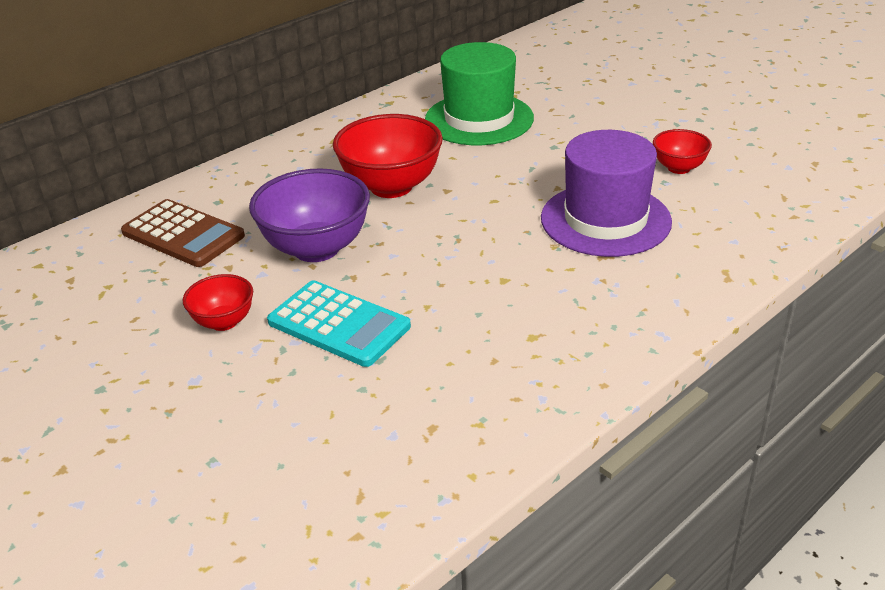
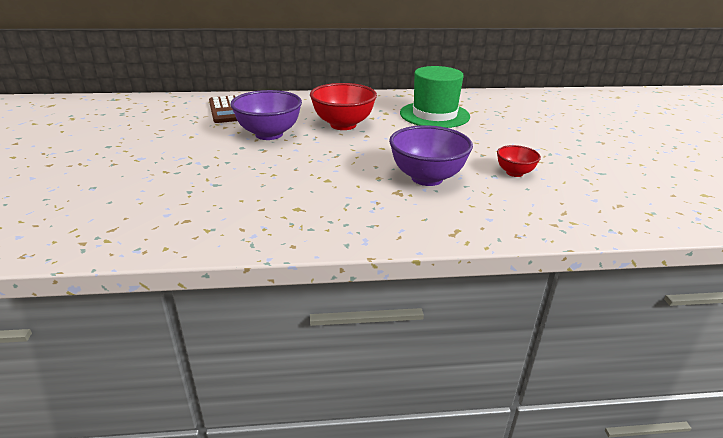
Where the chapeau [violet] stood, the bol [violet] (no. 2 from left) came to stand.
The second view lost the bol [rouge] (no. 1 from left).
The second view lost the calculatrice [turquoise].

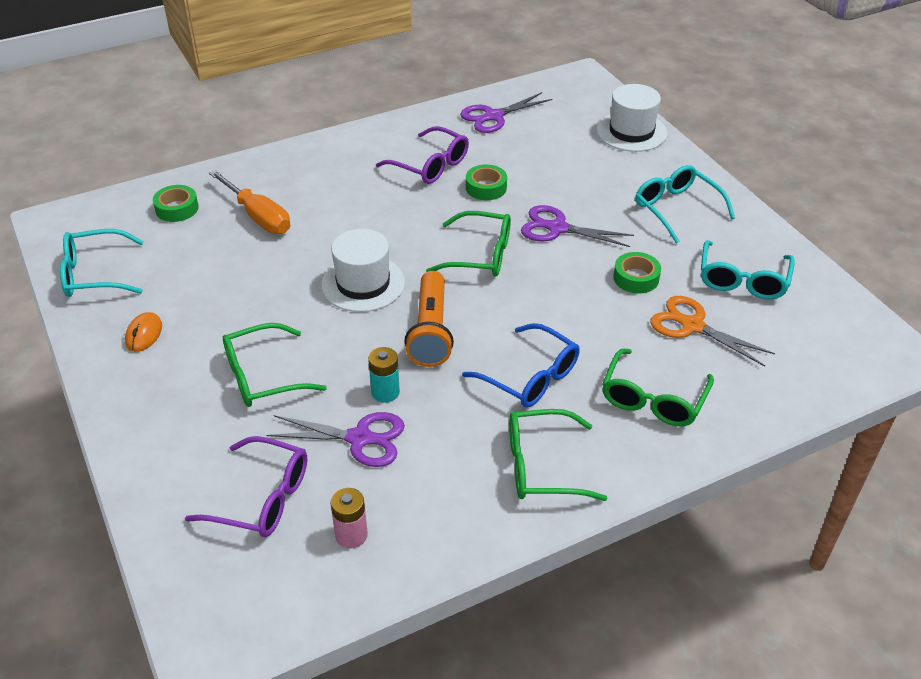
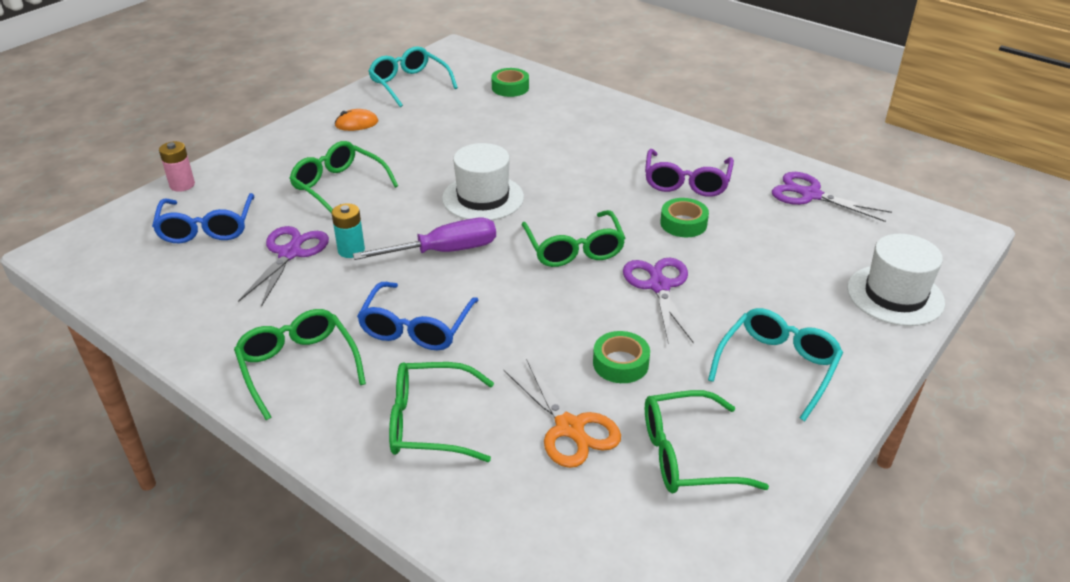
What was the lunettes [violet] (no. 1 from left) turned into the lunettes [bleu] (no. 1 from left).
The pile [rose] ended up elsewhere.
The ciseaux [violet] (no. 1 from left) ended up facing another way, 150 degrees counterclockwise from before.
Where the lampe de poche [orange] stood, the tournevis [violet] came to stand.
The ciseaux [orange] ended up facing another way, 135 degrees clockwise from before.
What was the lunettes [turquoise] (no. 3 from left) turned into the lunettes [vert] (no. 5 from left).
The second view lost the tournevis [orange].

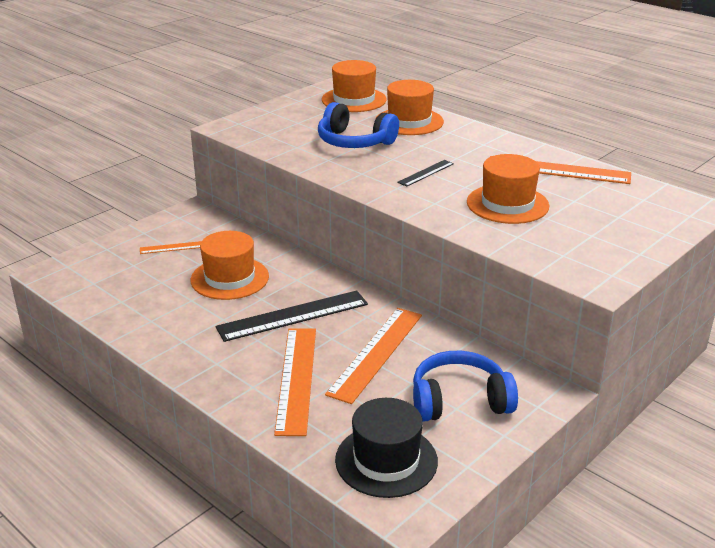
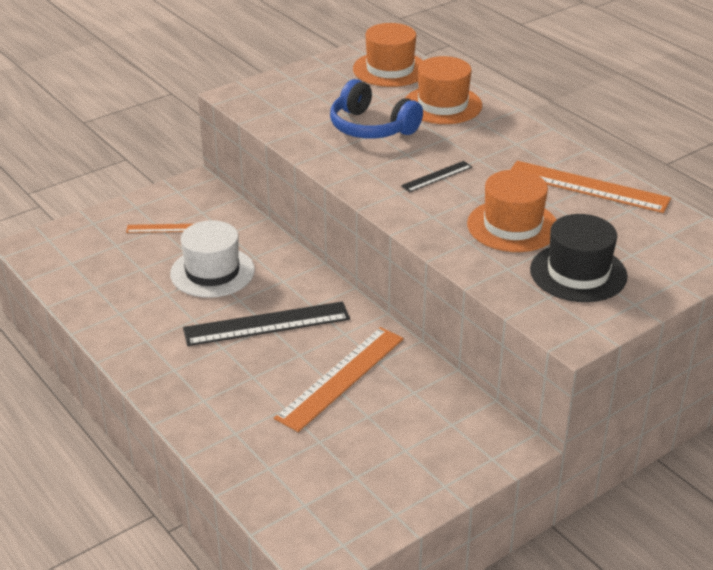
What was the chapeau [orange] (no. 1 from left) turned into the chapeau [blanc].
The chapeau [noir] ended up elsewhere.
The second view lost the règle [orange] (no. 2 from left).
The second view lost the casque audio [bleu] (no. 2 from left).

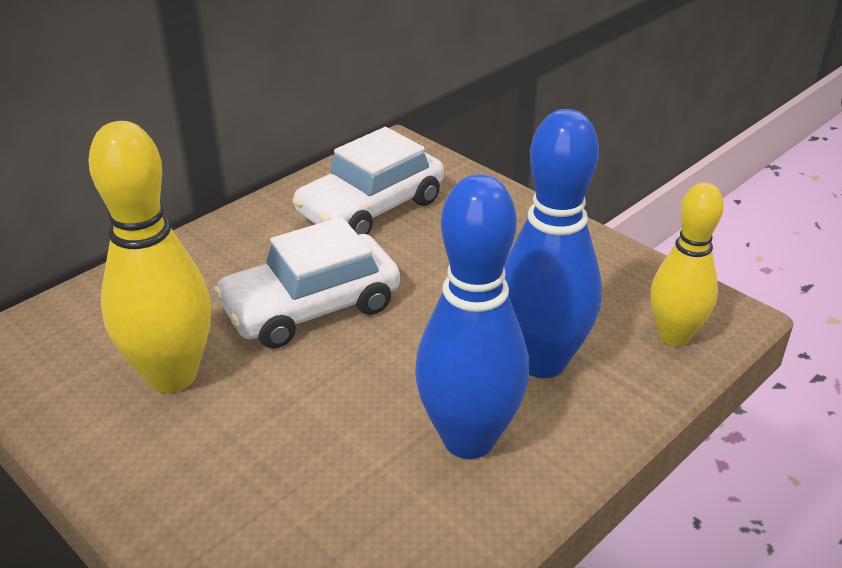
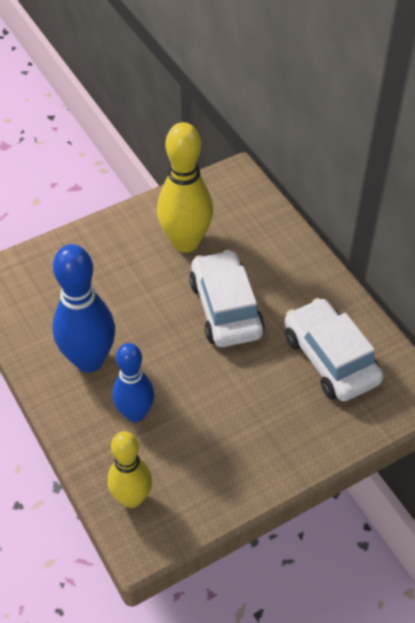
The size of the quille [bleu] (no. 2 from left) changed by a factor of 0.66.

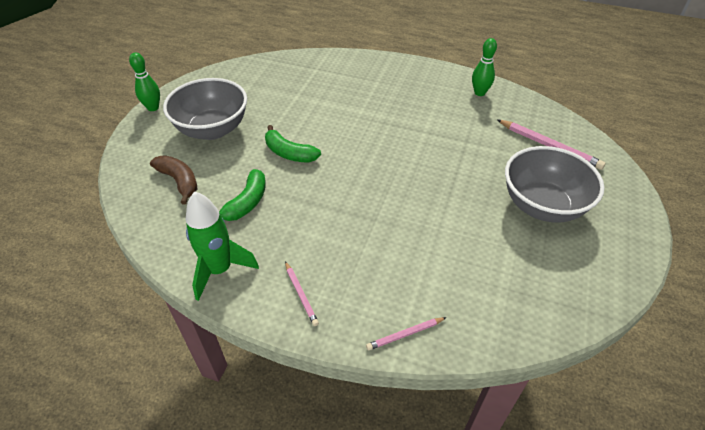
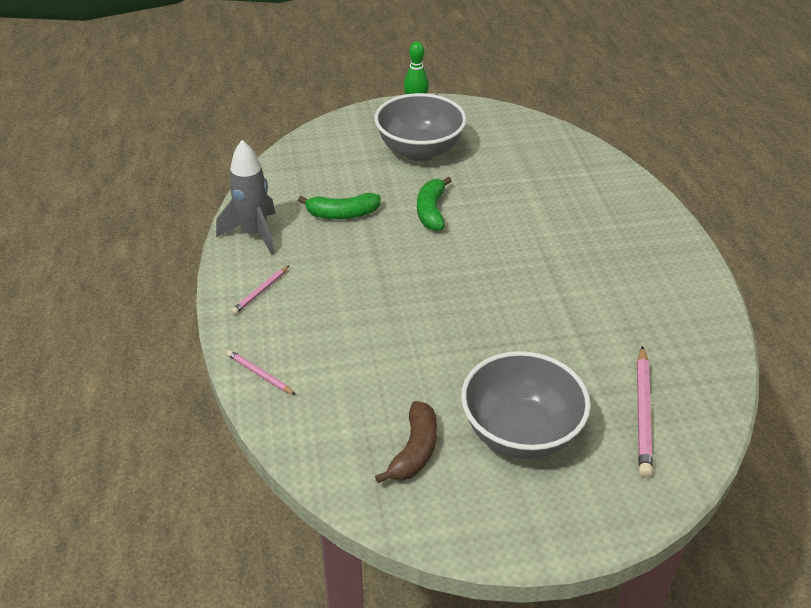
What was the fusée [vert] turned into the fusée [gris].
The banane [marron] ended up elsewhere.
The second view lost the quille [vert] (no. 2 from left).

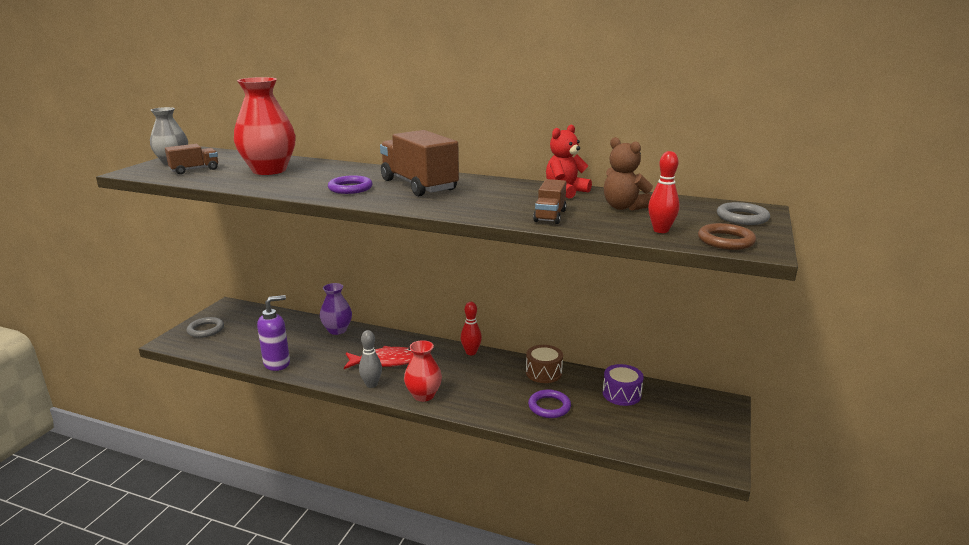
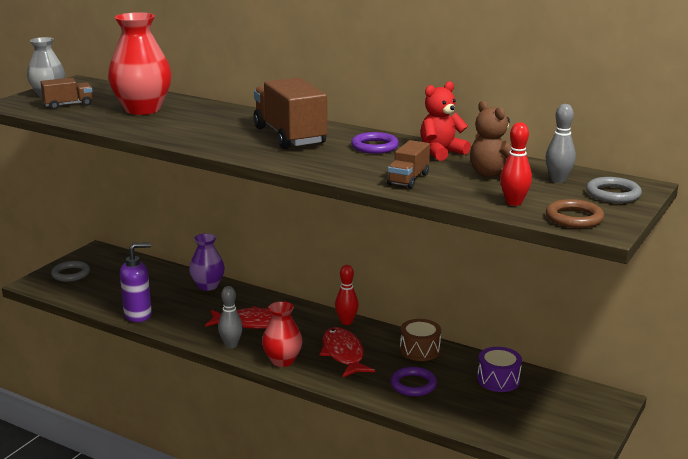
The second view gained the poisson [rouge] (no. 2 from left).
The anneau [violet] (no. 1 from left) ended up elsewhere.
The second view gained the quille [gris] (no. 2 from left).

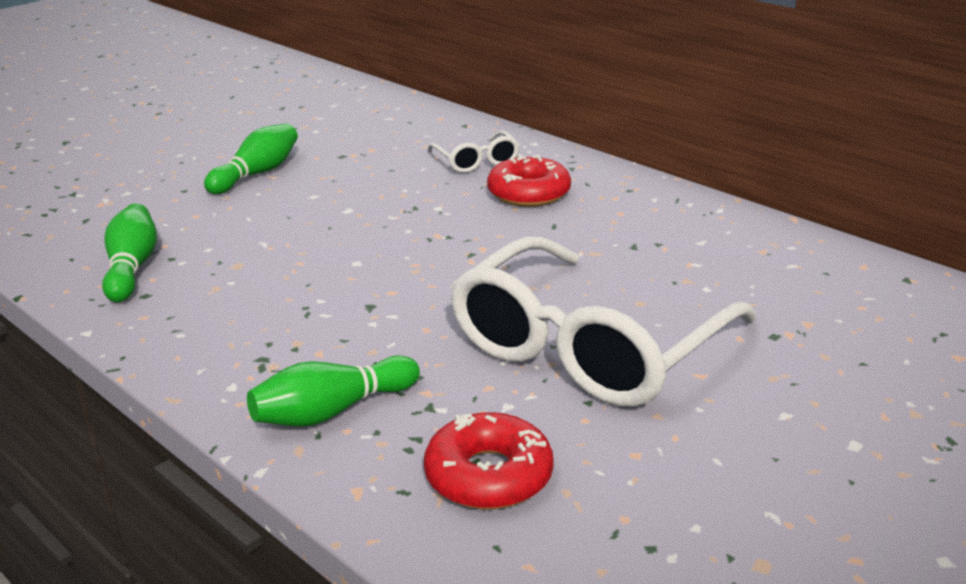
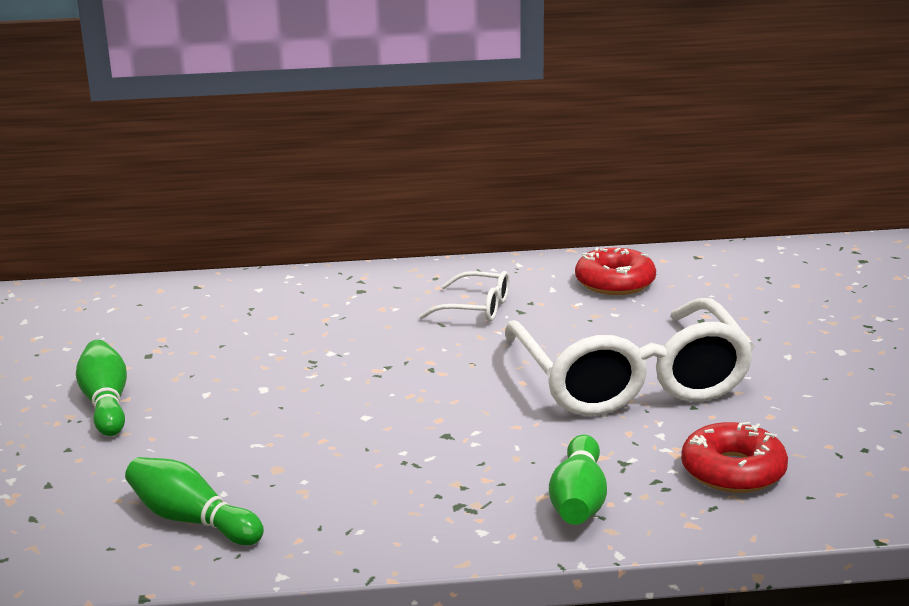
The lunettes [blanc] (no. 1 from left) ended up elsewhere.
The beignet [rouge] (no. 2 from left in the first image) ended up elsewhere.

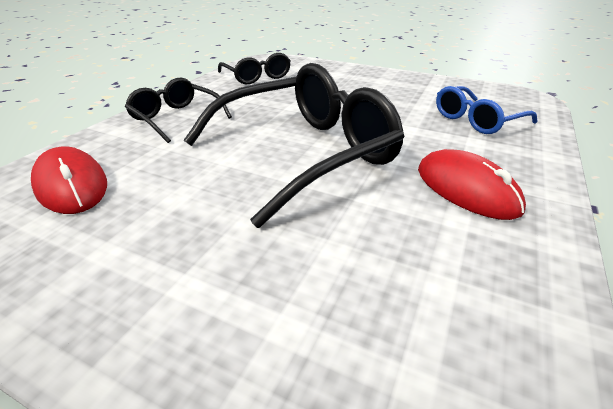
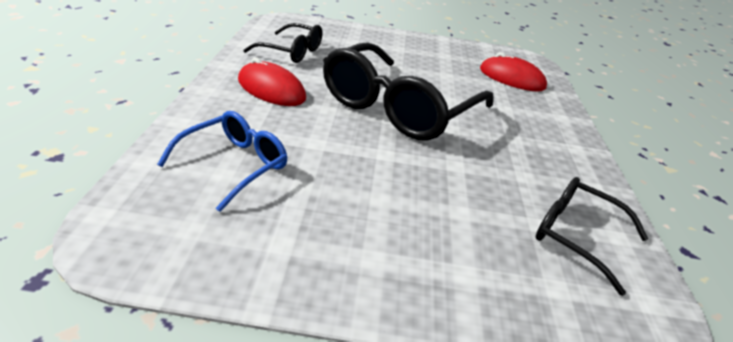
The lunettes [noir] (no. 1 from left) ended up elsewhere.

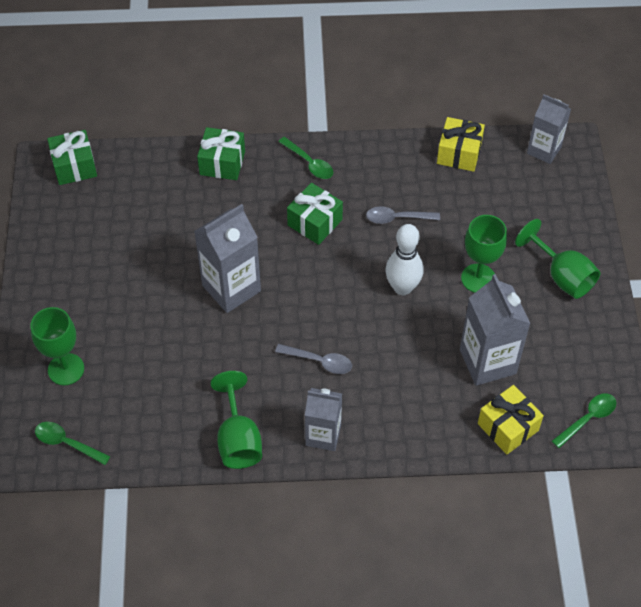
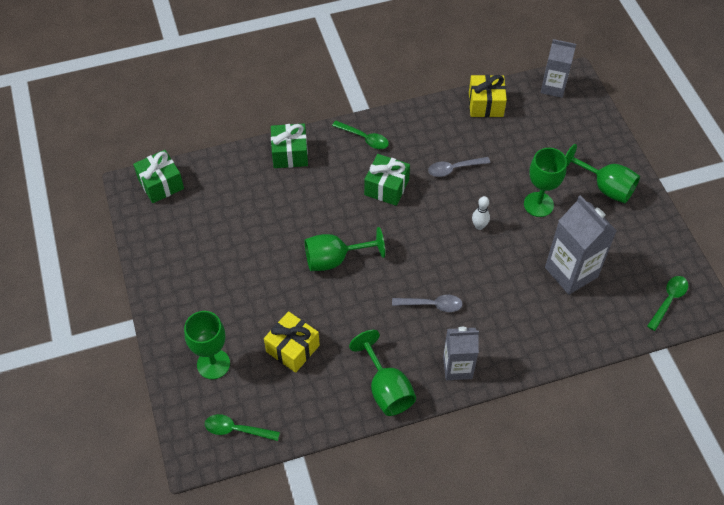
The cadeau [jaune] (no. 2 from left in the first image) ended up elsewhere.
Where the brique de lait [gris] (no. 1 from left) stood, the verre à pied [vert] (no. 2 from left) came to stand.
The size of the quille [blanc] changed by a factor of 0.55.

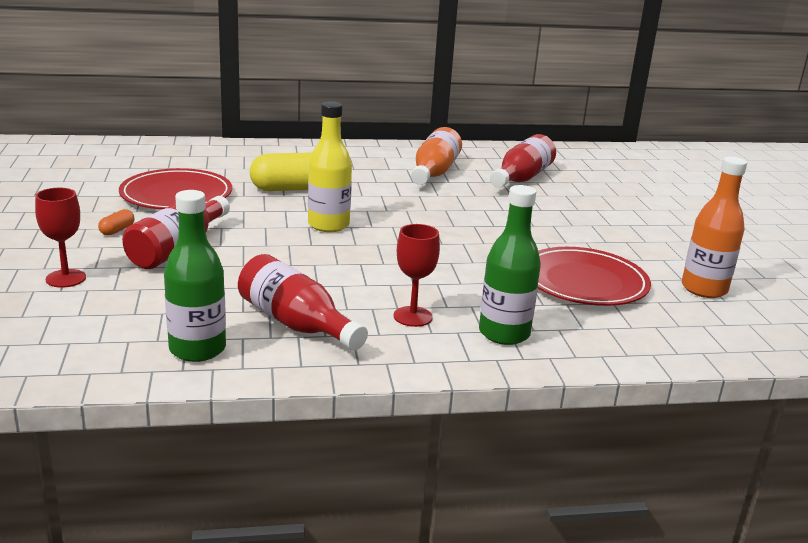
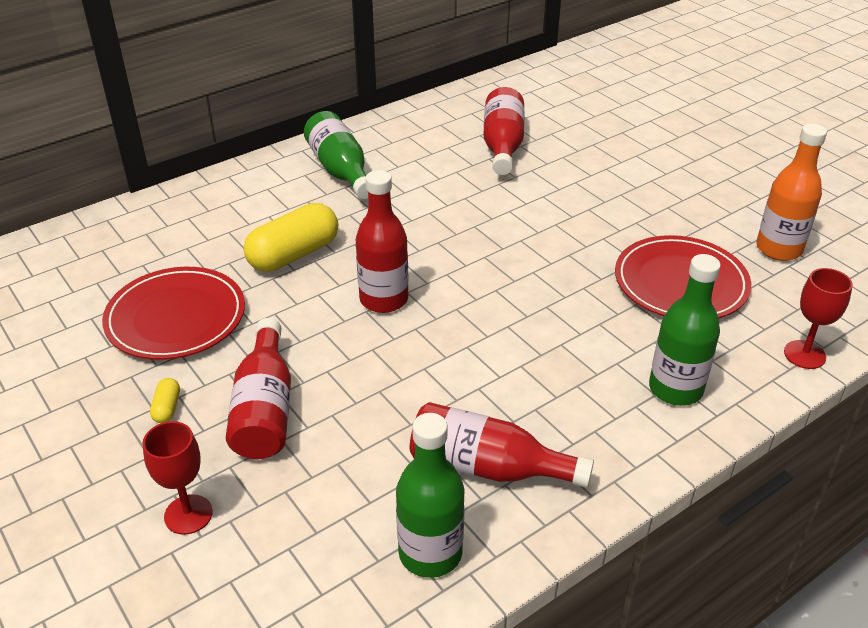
What was the gélule [orange] turned into the gélule [jaune] (no. 1 from left).
The second view gained the bouteille [vert] (no. 1 from left).
What was the bouteille [jaune] turned into the bouteille [rouge] (no. 2 from left).
The verre à pied [rouge] (no. 2 from left) ended up elsewhere.
The second view lost the bouteille [orange] (no. 1 from left).

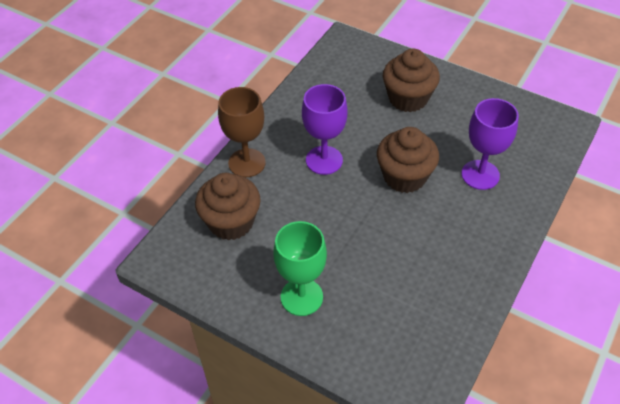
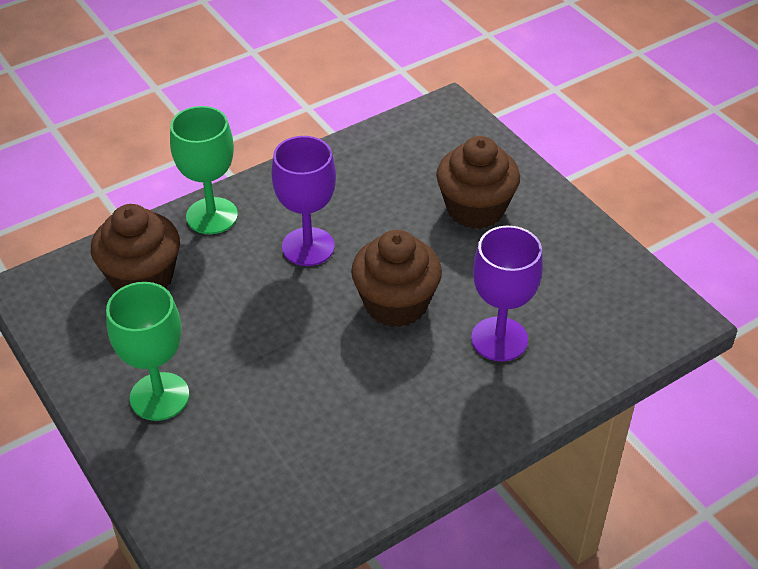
What was the verre à pied [marron] turned into the verre à pied [vert] (no. 2 from left).

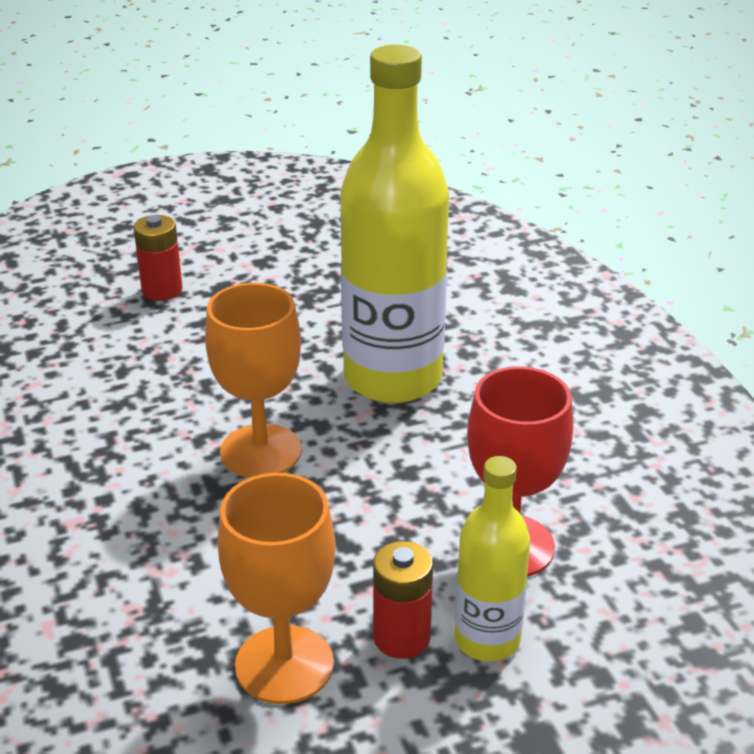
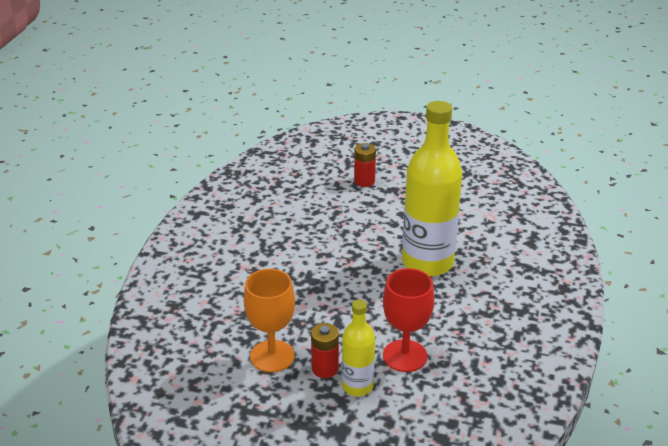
The second view lost the verre à pied [orange] (no. 1 from left).

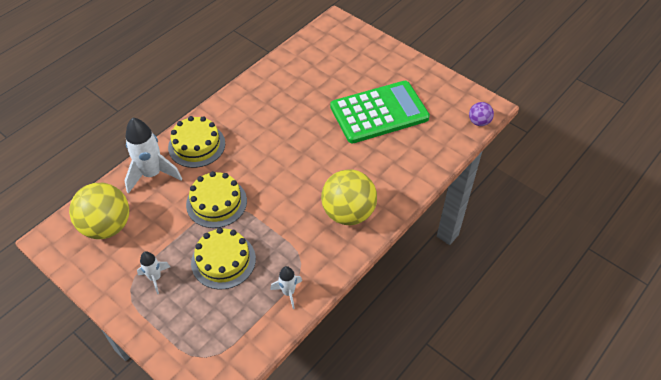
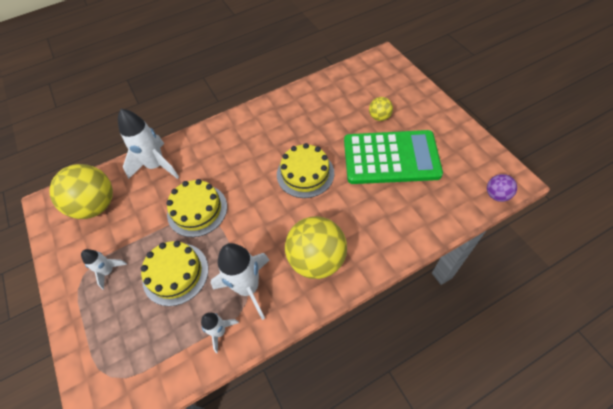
The second view gained the fusée [blanc] (no. 4 from left).
The gâteau [jaune] (no. 1 from left in the first image) ended up elsewhere.
The second view gained the balle [jaune] (no. 3 from left).

